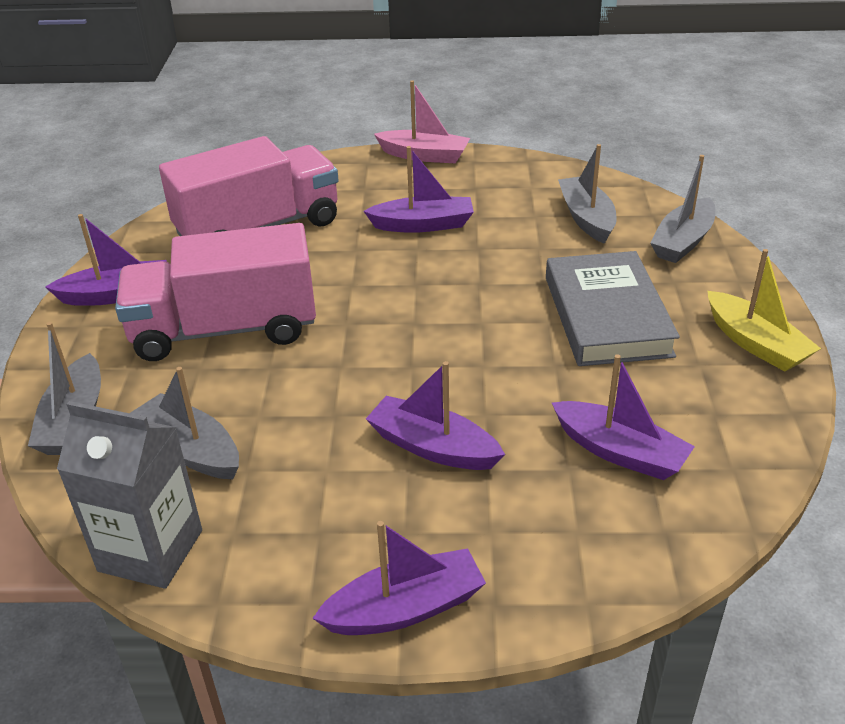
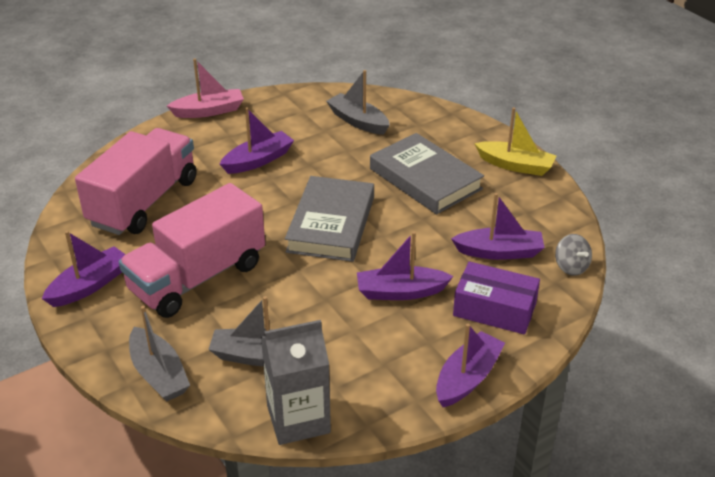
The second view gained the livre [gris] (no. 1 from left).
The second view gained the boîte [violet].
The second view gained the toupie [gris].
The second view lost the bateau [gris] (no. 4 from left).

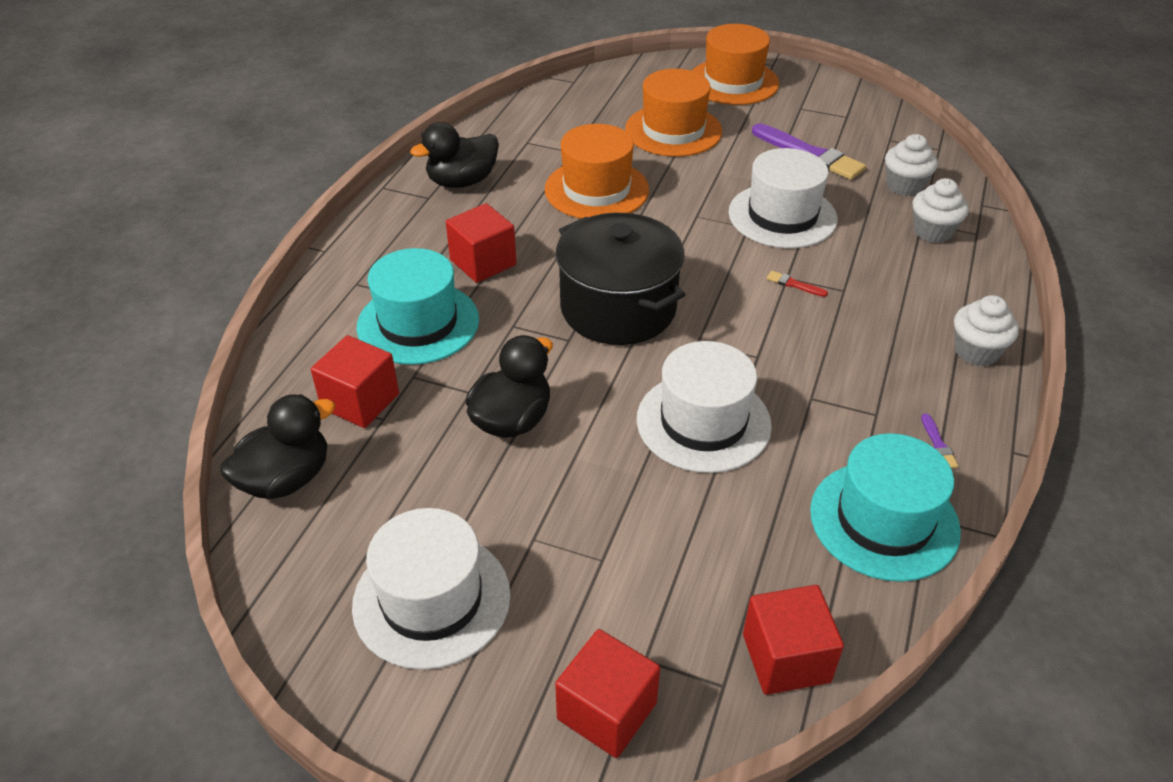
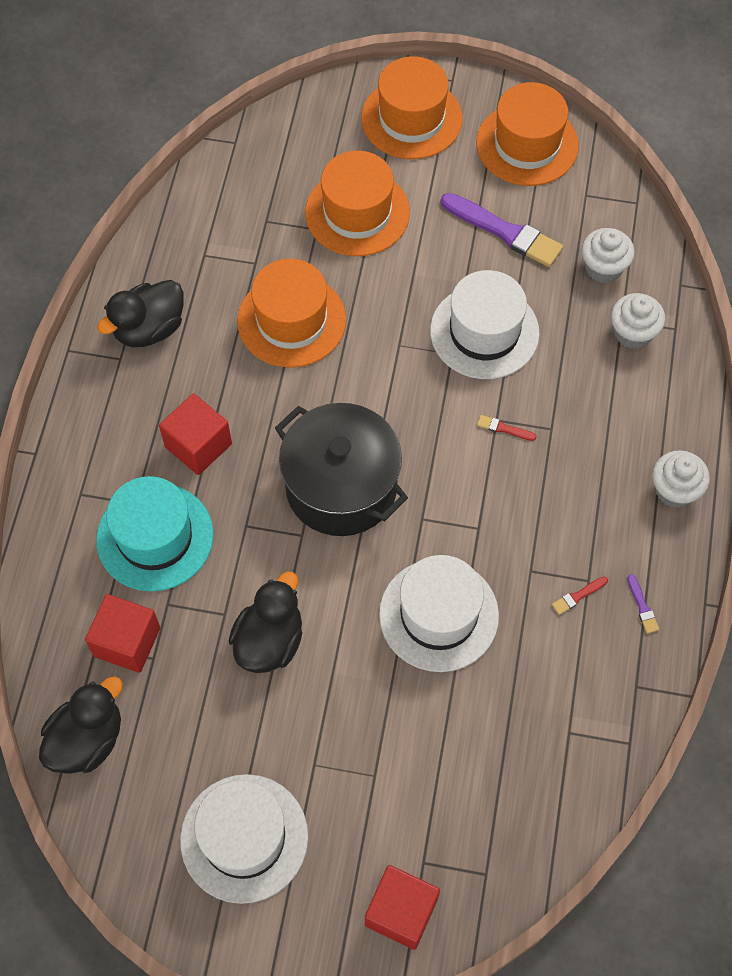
The second view gained the chapeau [orange] (no. 4 from left).
The second view gained the pinceau [rouge] (no. 2 from left).
The second view lost the cube [rouge] (no. 4 from left).
The second view lost the chapeau [turquoise] (no. 2 from left).

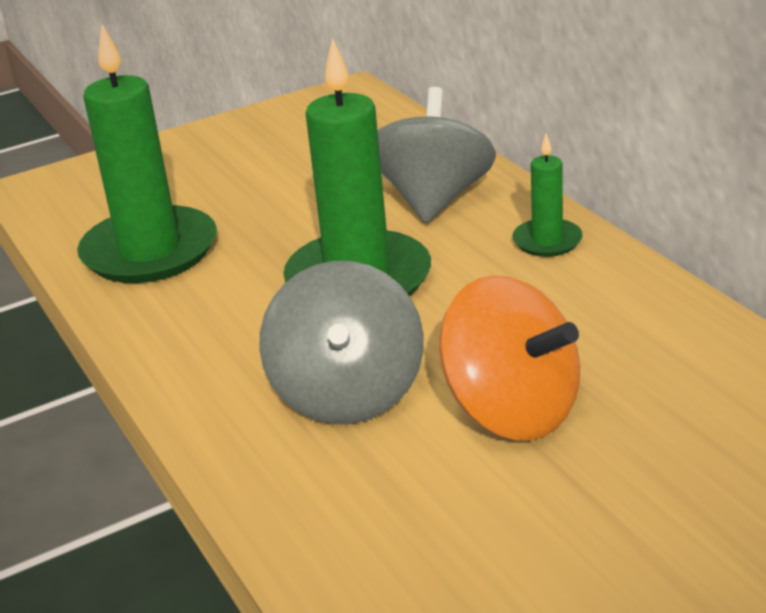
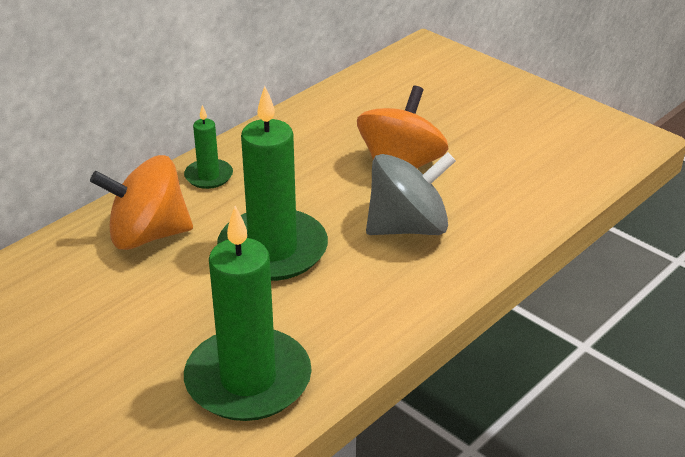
What was the toupie [gris] (no. 2 from left) turned into the toupie [orange] (no. 1 from left).

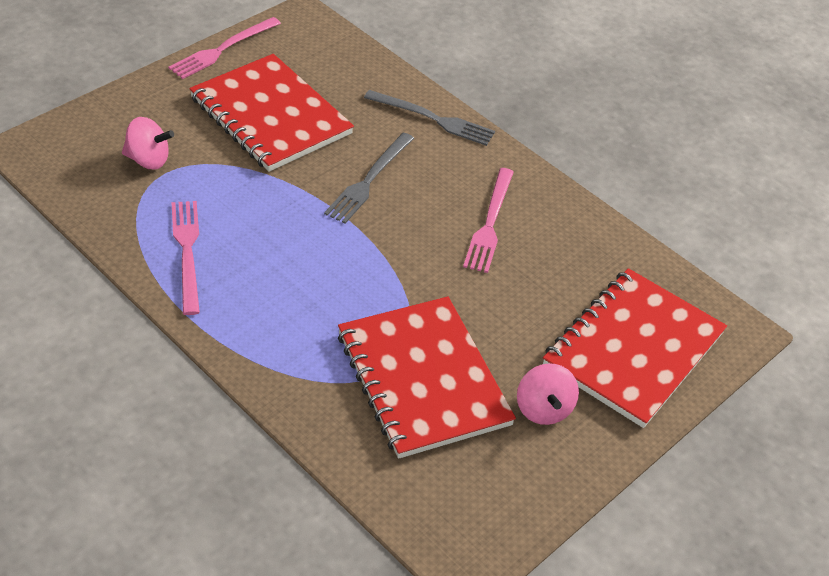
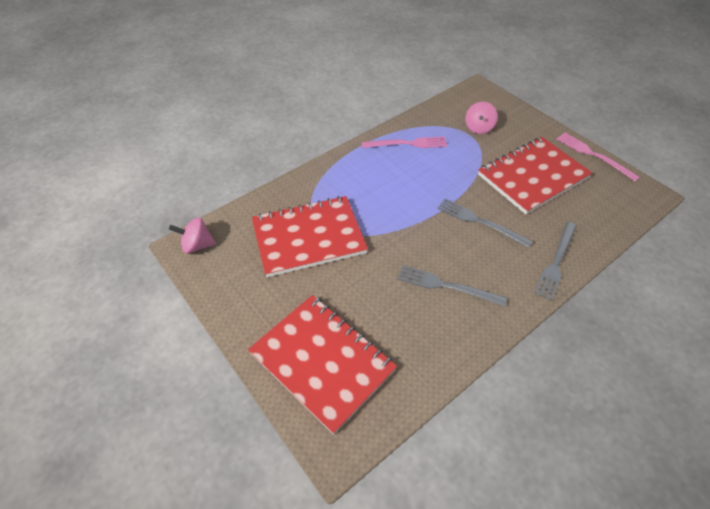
The toupie [rose] (no. 2 from left in the first image) ended up elsewhere.
What was the fourchette [rose] (no. 3 from left) turned into the fourchette [gris] (no. 1 from left).

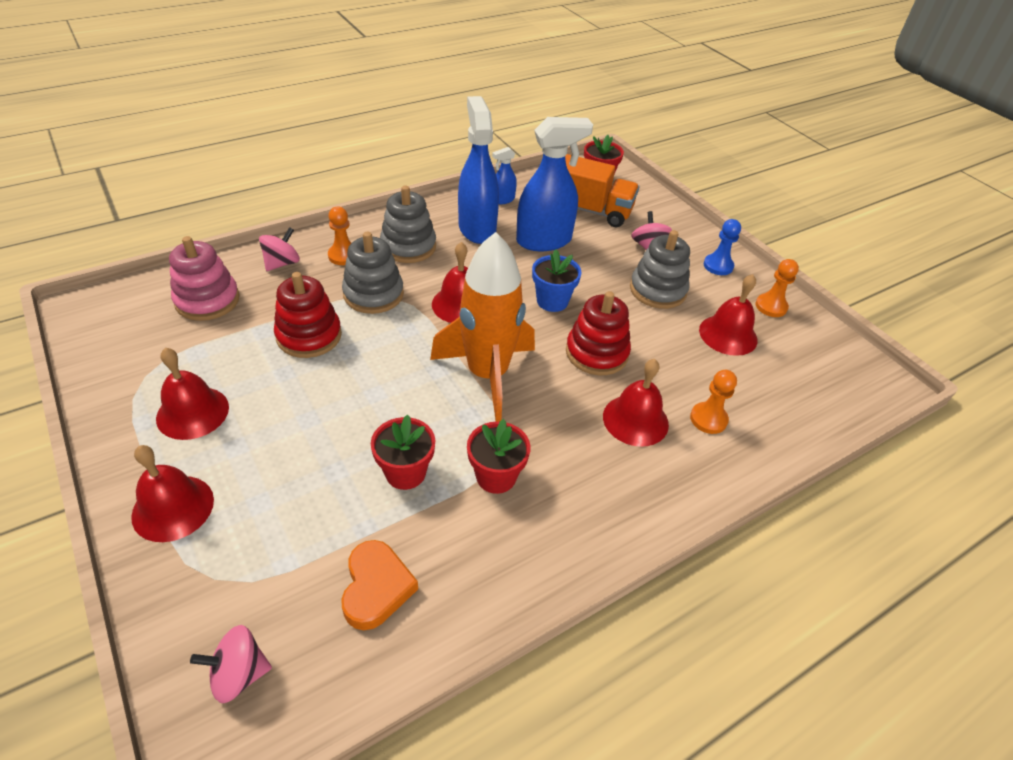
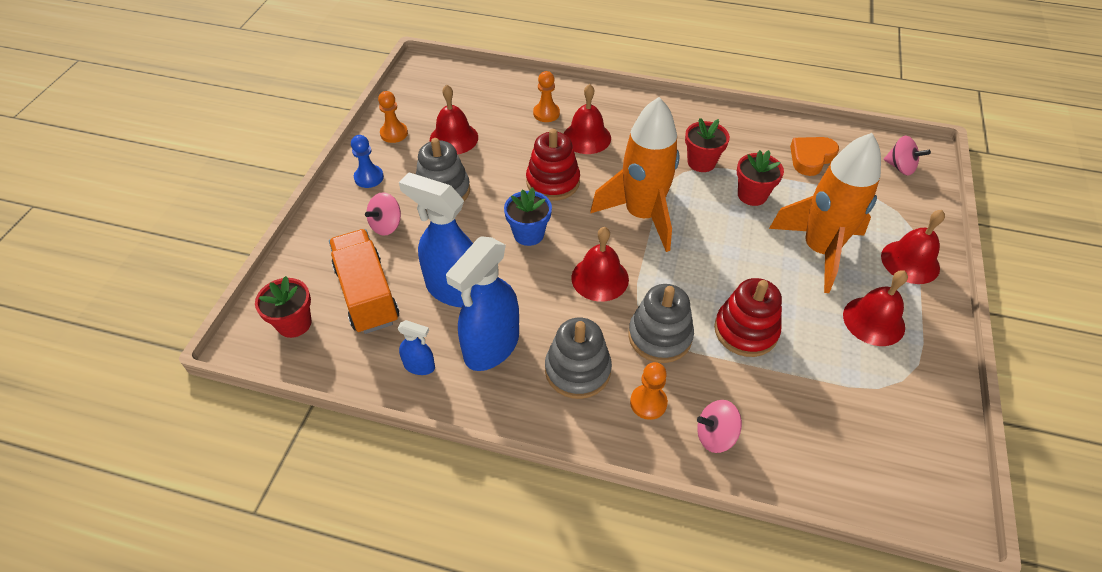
The second view gained the fusée [orange] (no. 2 from left).
The second view lost the jouet à empiler [rose].

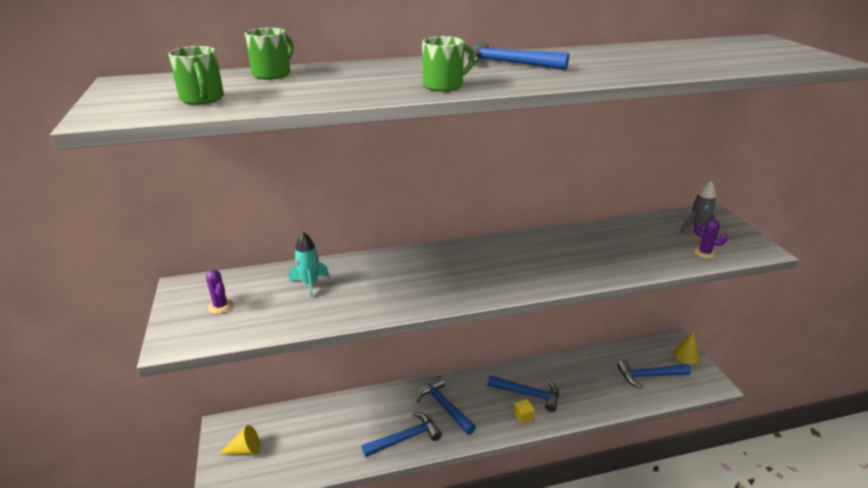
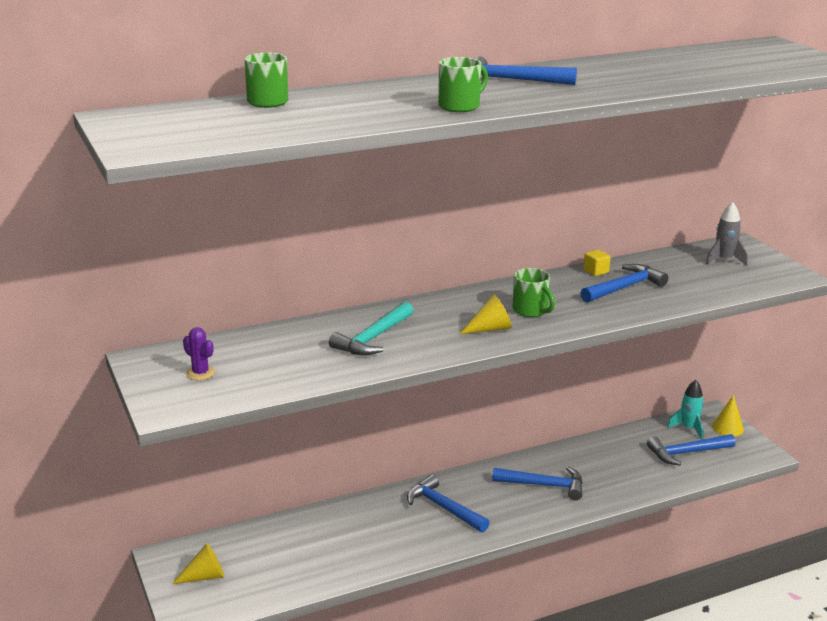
The second view gained the marteau [turquoise].
The second view gained the cône [jaune] (no. 2 from left).
The tasse [vert] (no. 1 from left in the first image) ended up elsewhere.
The marteau [bleu] (no. 1 from left in the first image) ended up elsewhere.
The cube [jaune] ended up elsewhere.
The fusée [turquoise] ended up elsewhere.
The second view lost the cactus [violet] (no. 2 from left).

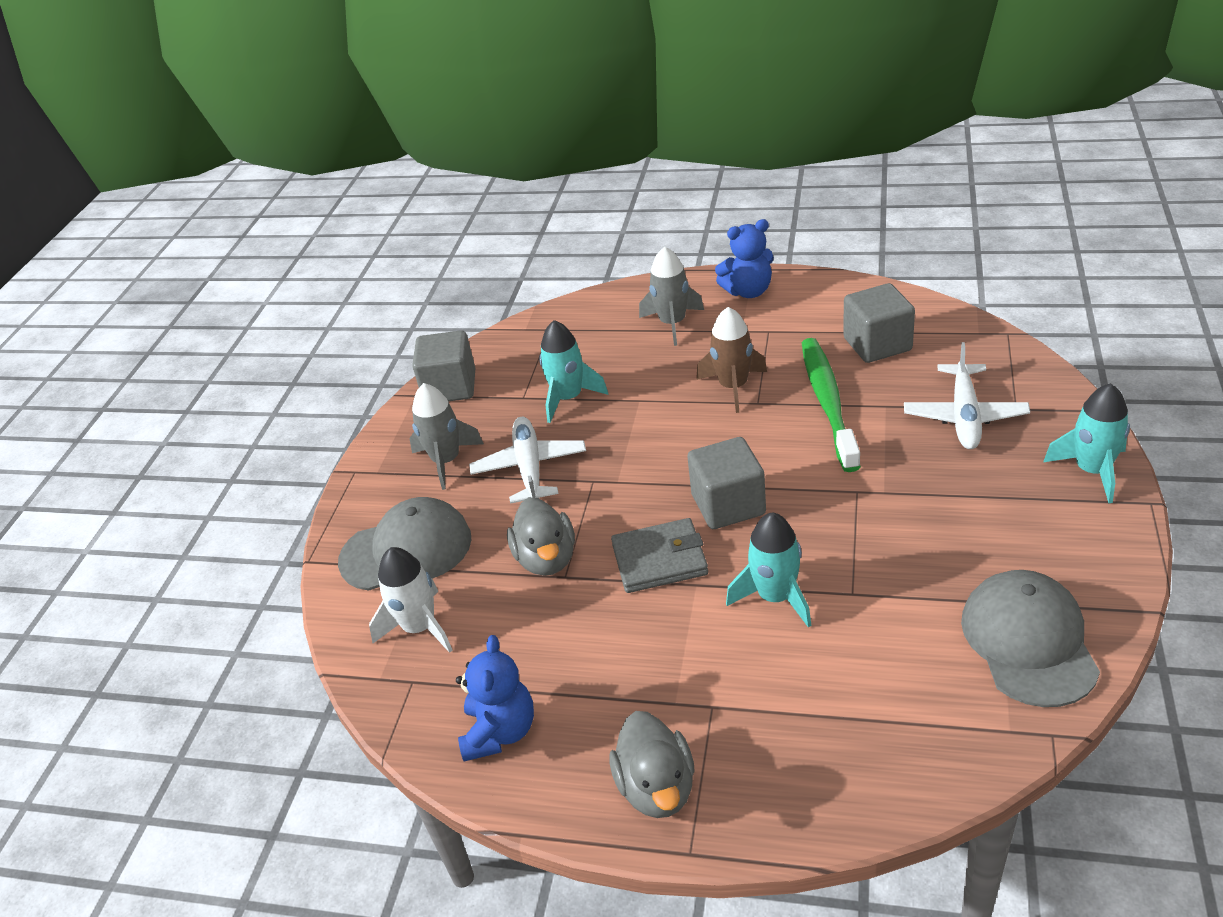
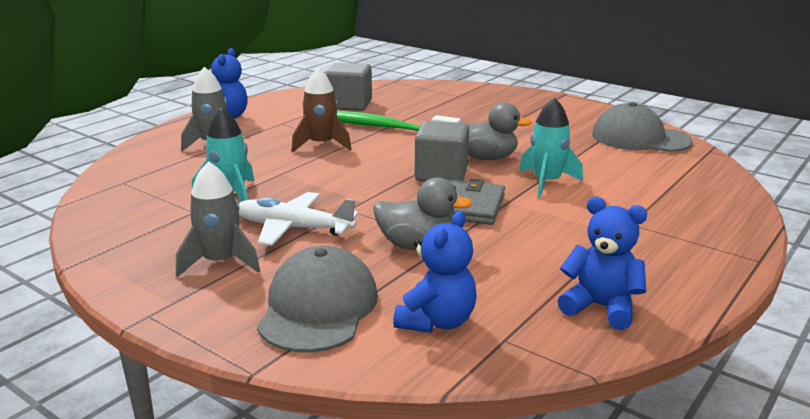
Where the fusée [blanc] stood, the ours en peluche [bleu] (no. 2 from left) came to stand.
The canard [gris] (no. 2 from left) ended up elsewhere.
The second view lost the cube [gris] (no. 1 from left).
The second view lost the avion [blanc] (no. 2 from left).
The second view lost the fusée [turquoise] (no. 3 from left).

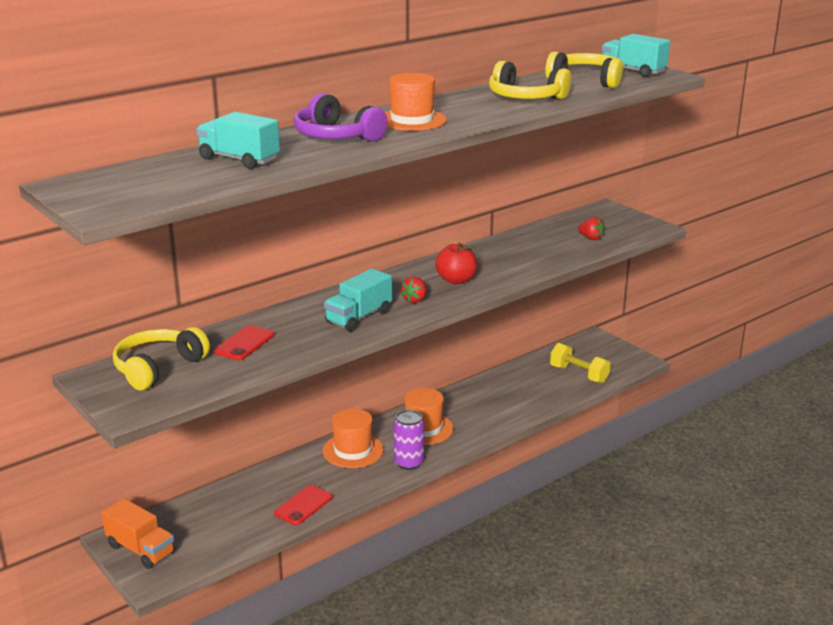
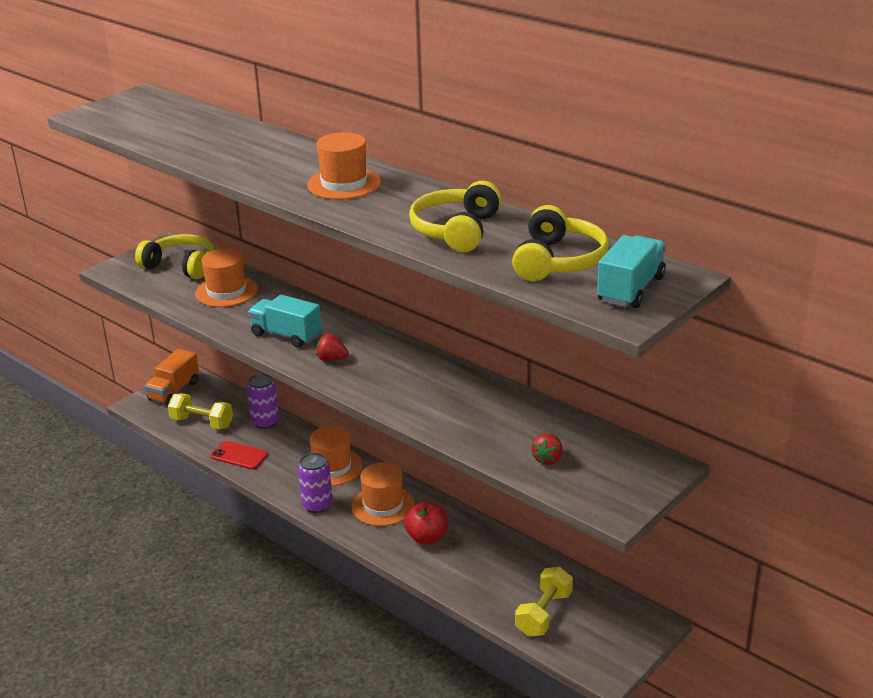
The second view gained the haltère [jaune] (no. 1 from left).
Where the téléphone [rouge] (no. 1 from left) stood, the chapeau [orange] (no. 1 from left) came to stand.
The second view gained the canette [violet] (no. 1 from left).
The pomme [rouge] ended up elsewhere.
The second view lost the camion [turquoise] (no. 1 from left).
The second view lost the casque audio [violet].

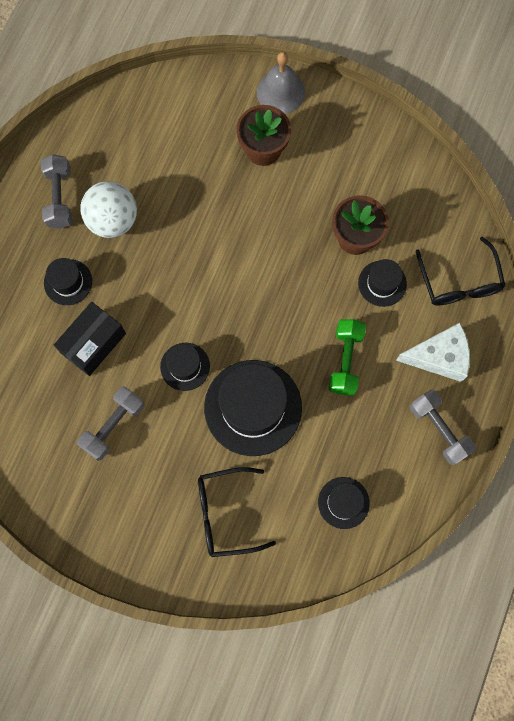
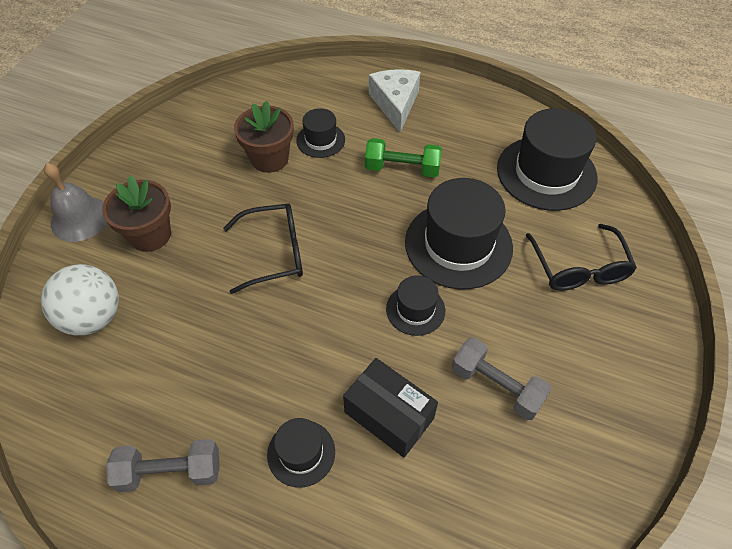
The balle [blanc] ended up elsewhere.
The lunettes [noir] (no. 2 from left in the first image) ended up elsewhere.
The size of the chapeau [noir] (no. 4 from left in the first image) changed by a factor of 1.94.
The second view lost the haltère [gris] (no. 3 from left).

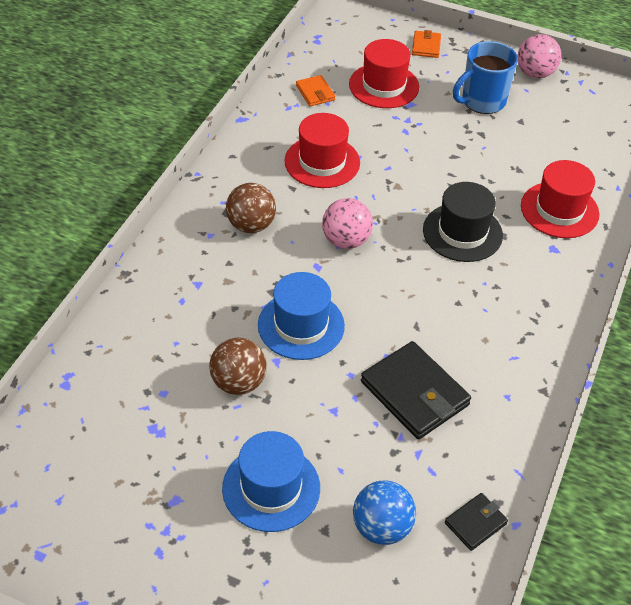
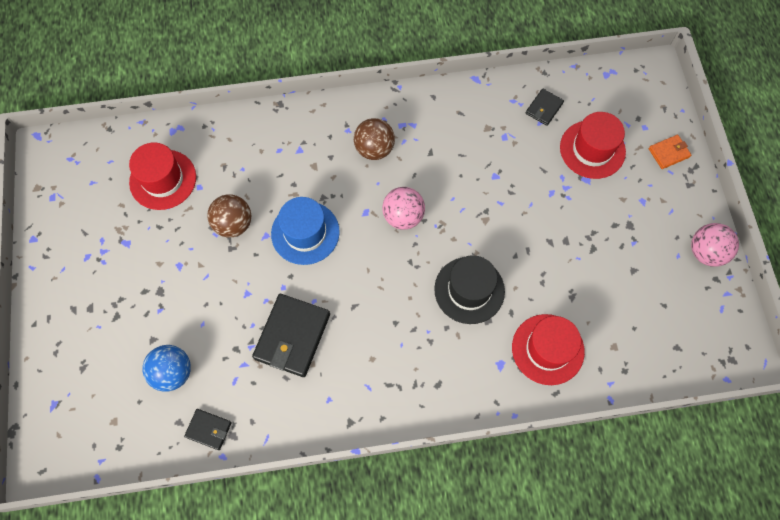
The chapeau [rouge] (no. 1 from left) ended up elsewhere.
What was the portefeuille [orange] (no. 1 from left) turned into the portefeuille [noir] (no. 3 from left).
The second view lost the chapeau [bleu] (no. 1 from left).
The second view lost the tasse [bleu].

